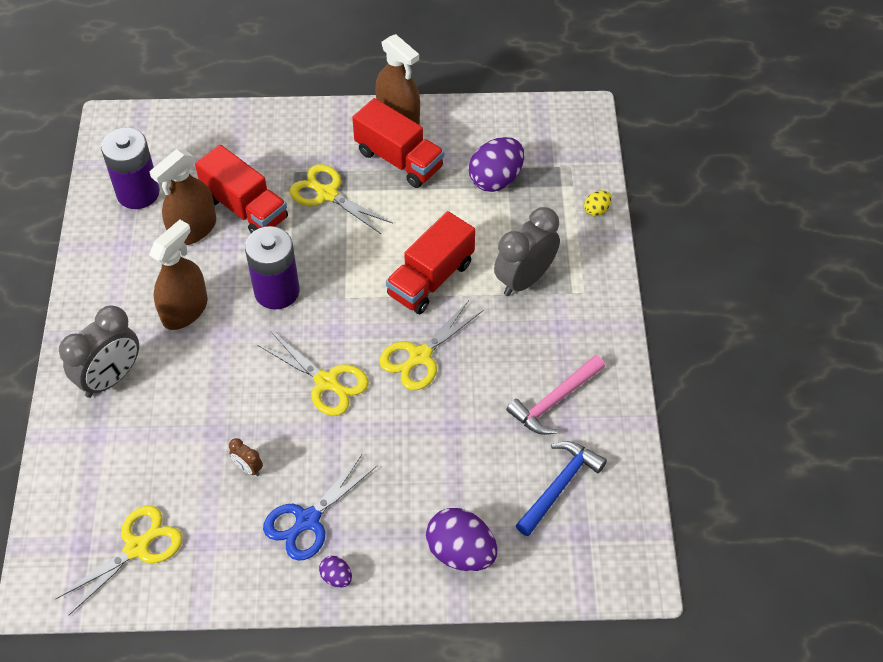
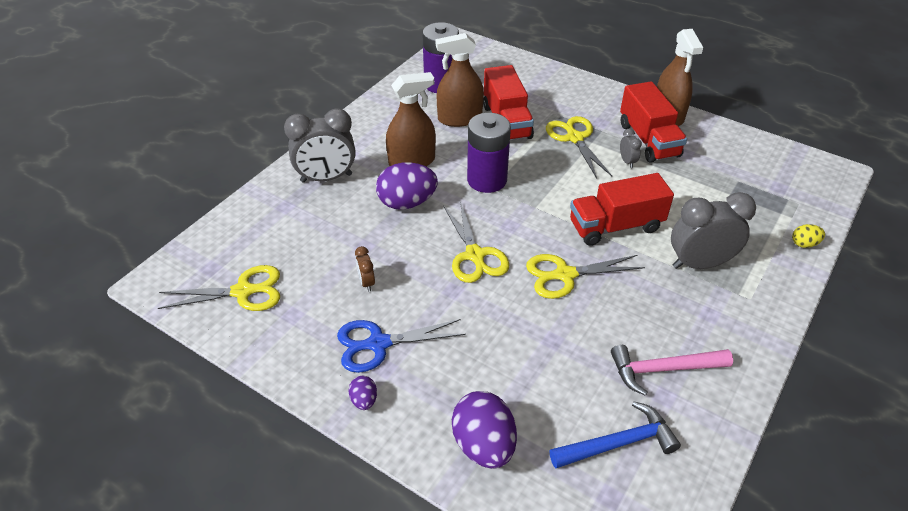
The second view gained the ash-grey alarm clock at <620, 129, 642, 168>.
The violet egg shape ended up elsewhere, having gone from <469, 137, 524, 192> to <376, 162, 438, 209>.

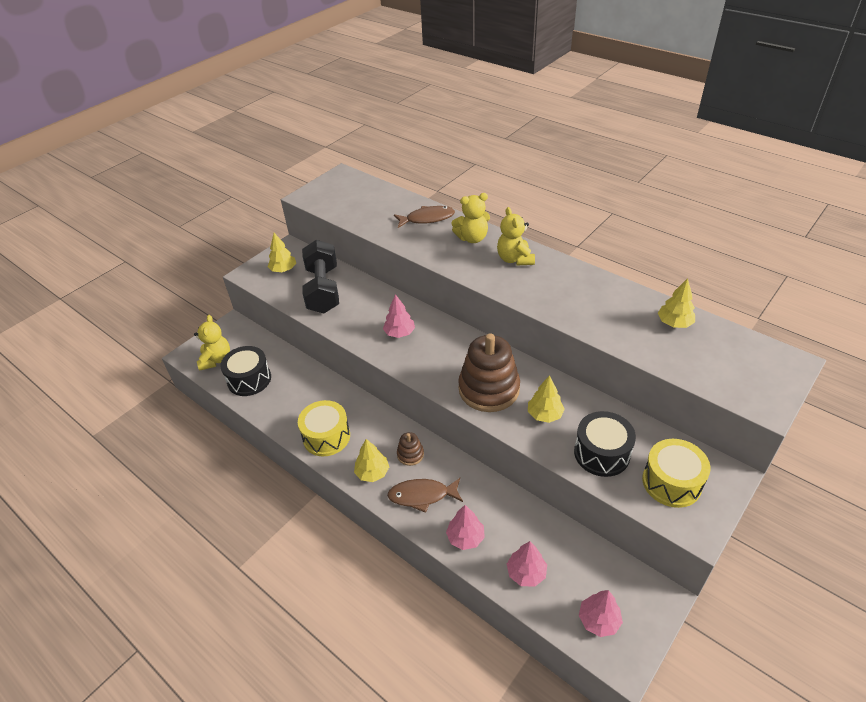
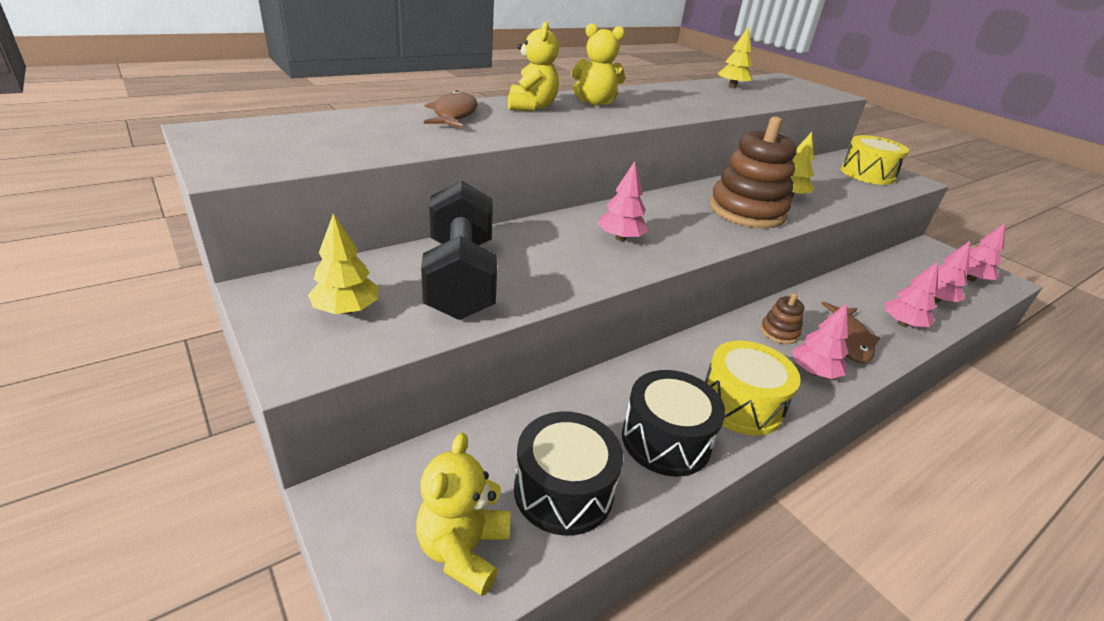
The jet-black toy drum ended up elsewhere, having gone from <574, 411, 636, 477> to <622, 370, 725, 477>.
What was the bright yellow tree at <354, 439, 389, 482> turned into the rosy tree at <792, 303, 849, 379>.
The bright yellow teddy bear at <194, 315, 230, 371> ended up facing another way, 90 degrees counterclockwise from before.
The jet-black dumbbell at <302, 240, 339, 314> ended up facing another way, 75 degrees clockwise from before.

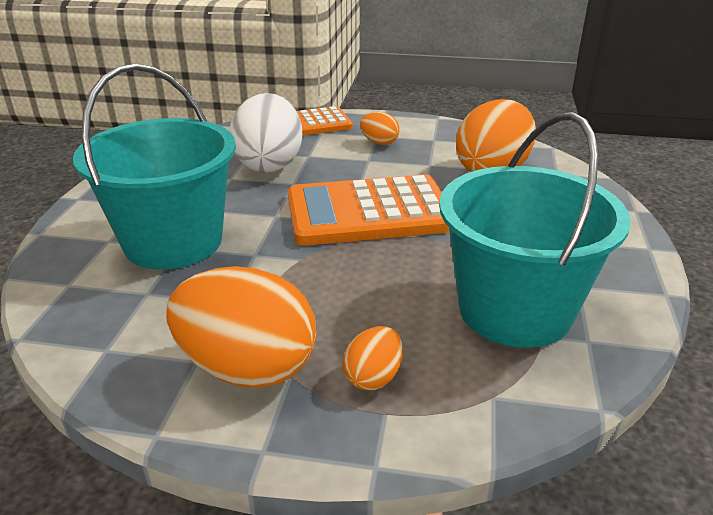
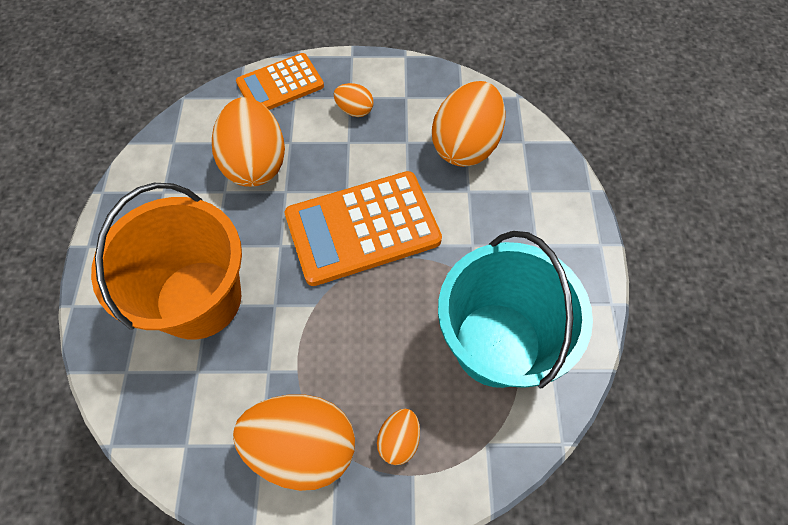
What was the aqua bucket at <73, 63, 236, 270> turned into the orange-coloured bucket at <91, 183, 242, 340>.
What was the snow-white egg shape at <229, 93, 302, 173> turned into the orange-coloured egg shape at <212, 97, 285, 187>.

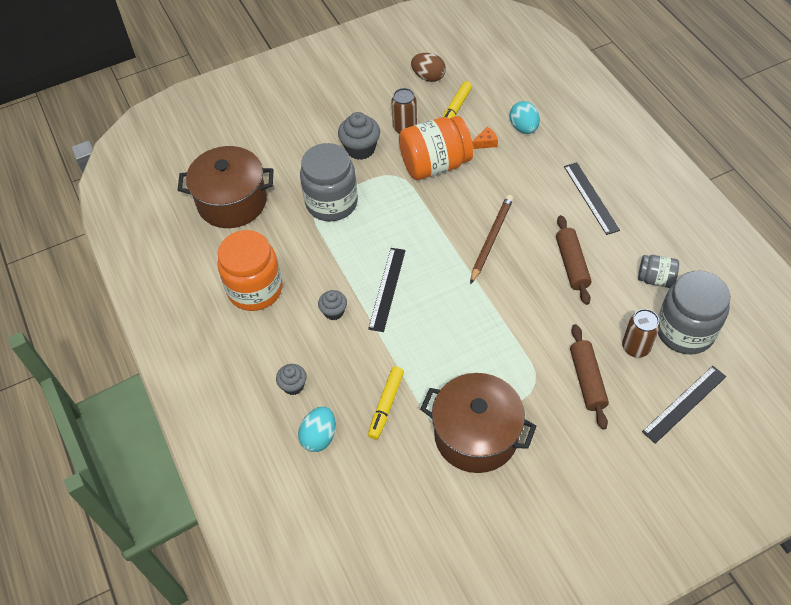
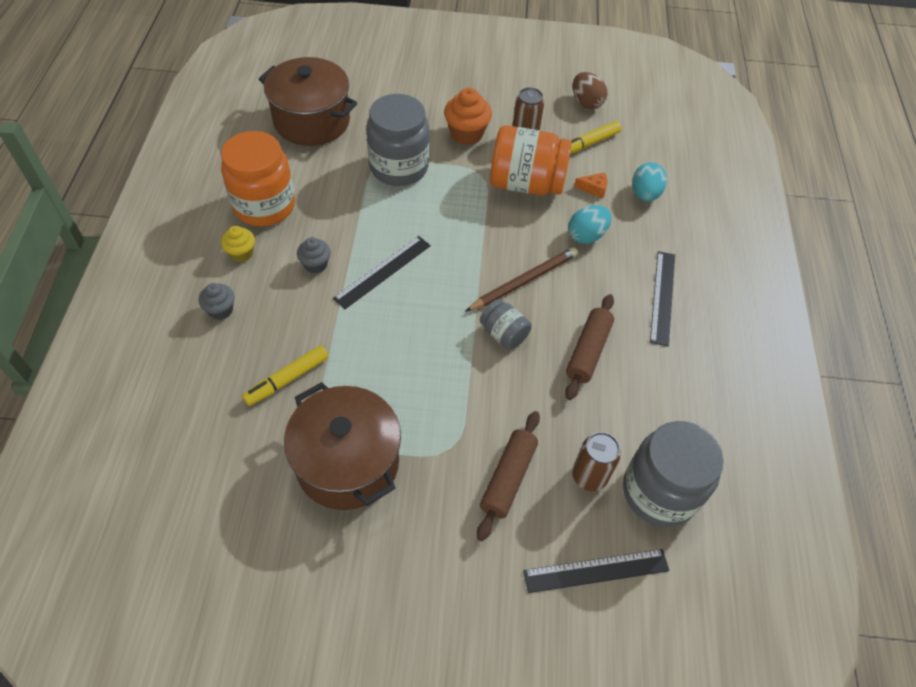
The second view gained the bright yellow fairy cake at <221, 226, 255, 262>.
The aqua egg shape ended up elsewhere, having gone from <298, 407, 336, 452> to <568, 205, 612, 244>.
The ash-grey preserve jar ended up elsewhere, having gone from <638, 255, 679, 288> to <480, 299, 532, 350>.
What was the ash-grey fairy cake at <338, 112, 380, 160> turned into the orange-coloured fairy cake at <444, 88, 492, 145>.

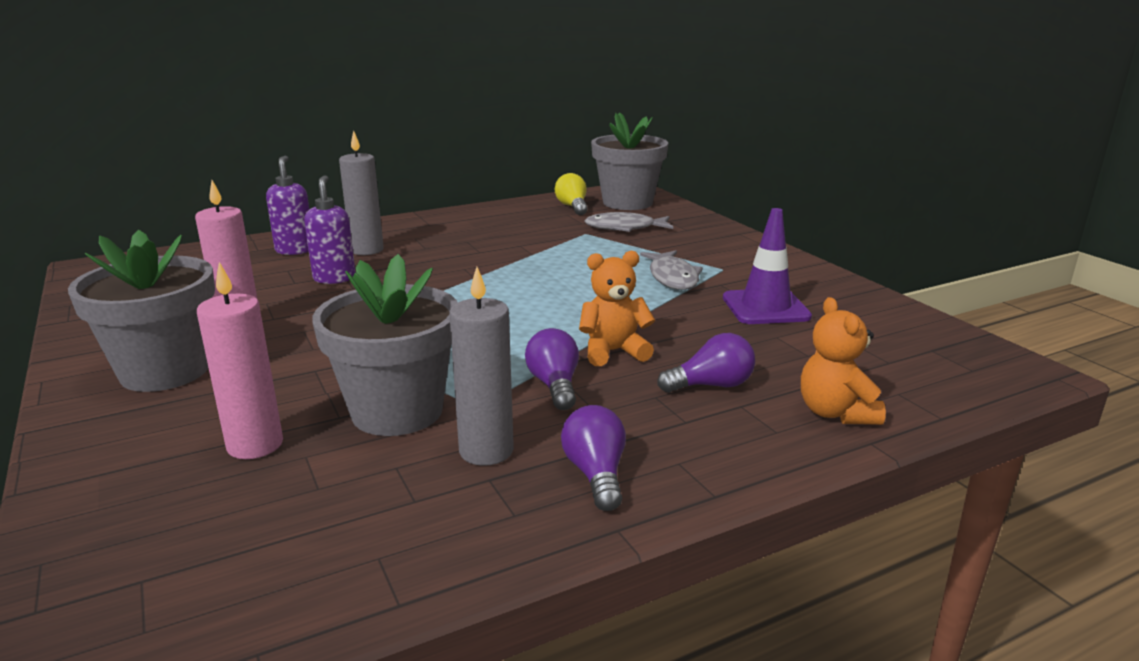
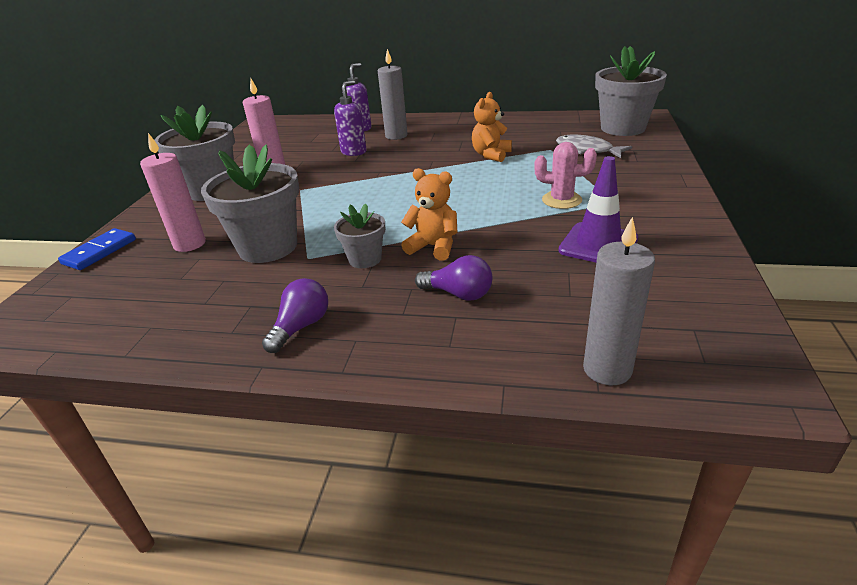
The second view lost the bright yellow bulb at <555, 173, 588, 215>.
The second view gained the blue domino at <58, 228, 136, 270>.
The ash-grey candle ended up elsewhere, having gone from <449, 267, 514, 466> to <583, 217, 655, 385>.
The orange-coloured teddy bear ended up elsewhere, having gone from <801, 297, 886, 425> to <472, 92, 512, 162>.
Where the violet bulb stood at <525, 328, 579, 410>, the ash-grey plant pot came to stand at <334, 203, 385, 268>.
Where the ash-grey fish figure stood at <640, 250, 703, 290>, the rosy prickly plant came to stand at <534, 142, 597, 209>.

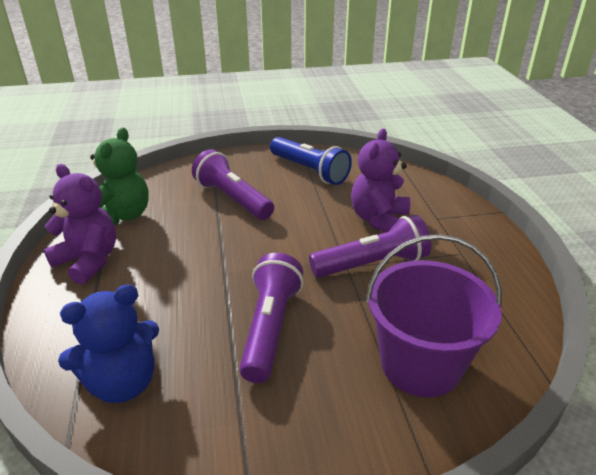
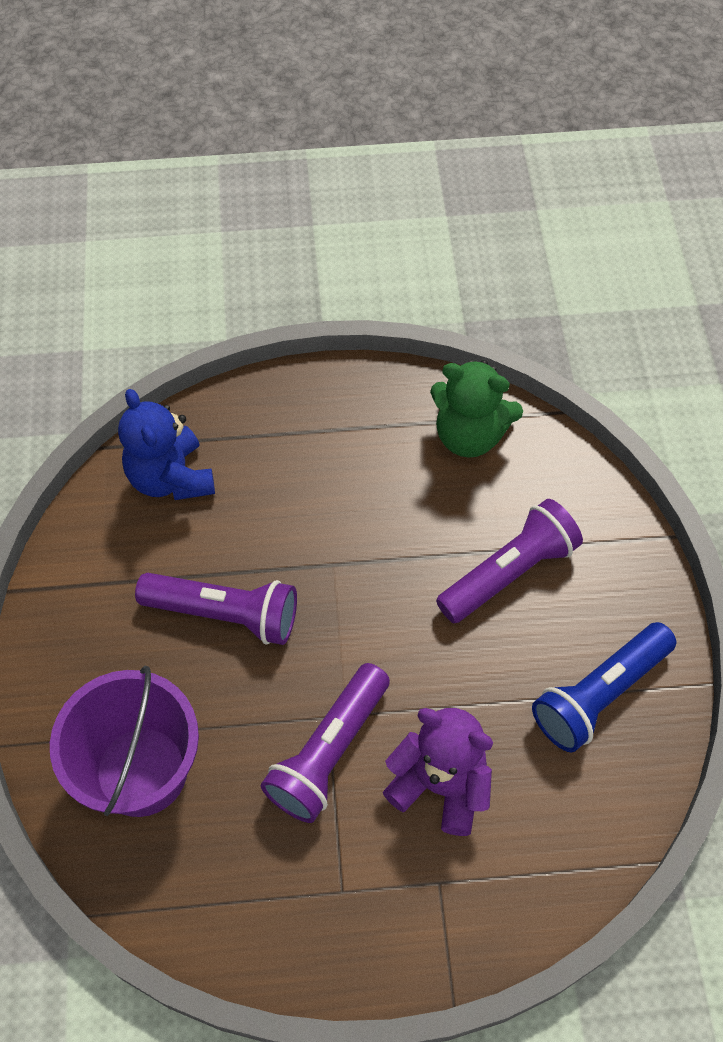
The second view lost the violet teddy bear at <44, 164, 116, 285>.
The violet flashlight at <309, 215, 431, 278> ended up facing another way, 45 degrees clockwise from before.

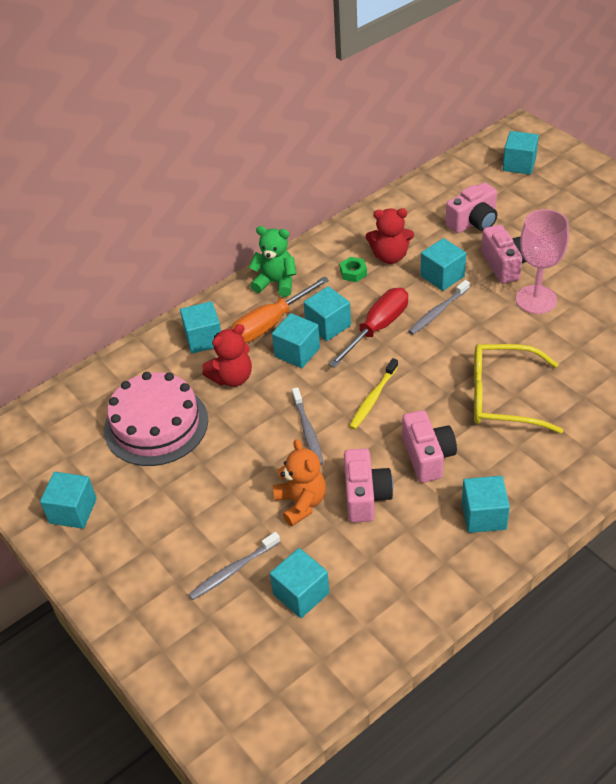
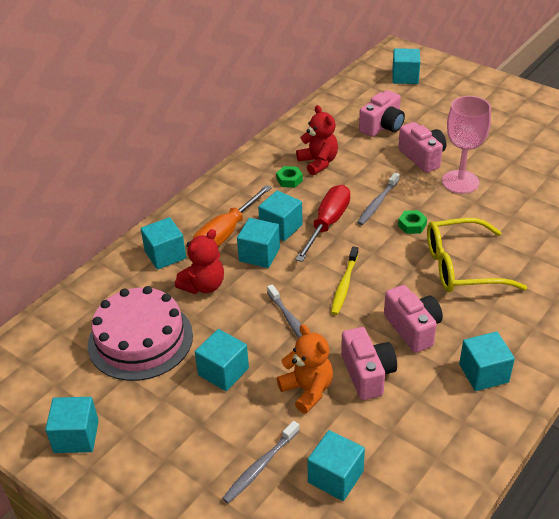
The second view lost the emerald teddy bear at <249, 226, 296, 297>.
The second view gained the emerald hexagon nut at <398, 210, 427, 234>.
The aqua solid cube ended up elsewhere, having gone from <421, 238, 466, 291> to <195, 329, 249, 391>.
The red teddy bear at <366, 208, 414, 264> ended up facing another way, 105 degrees counterclockwise from before.

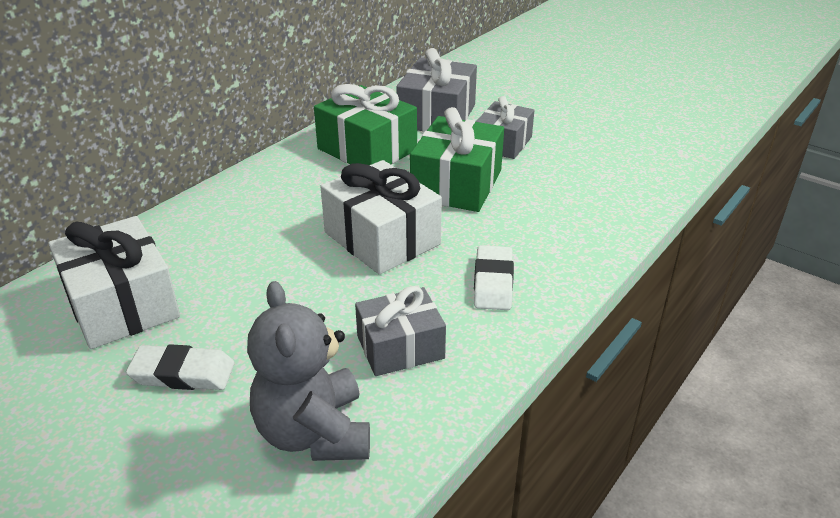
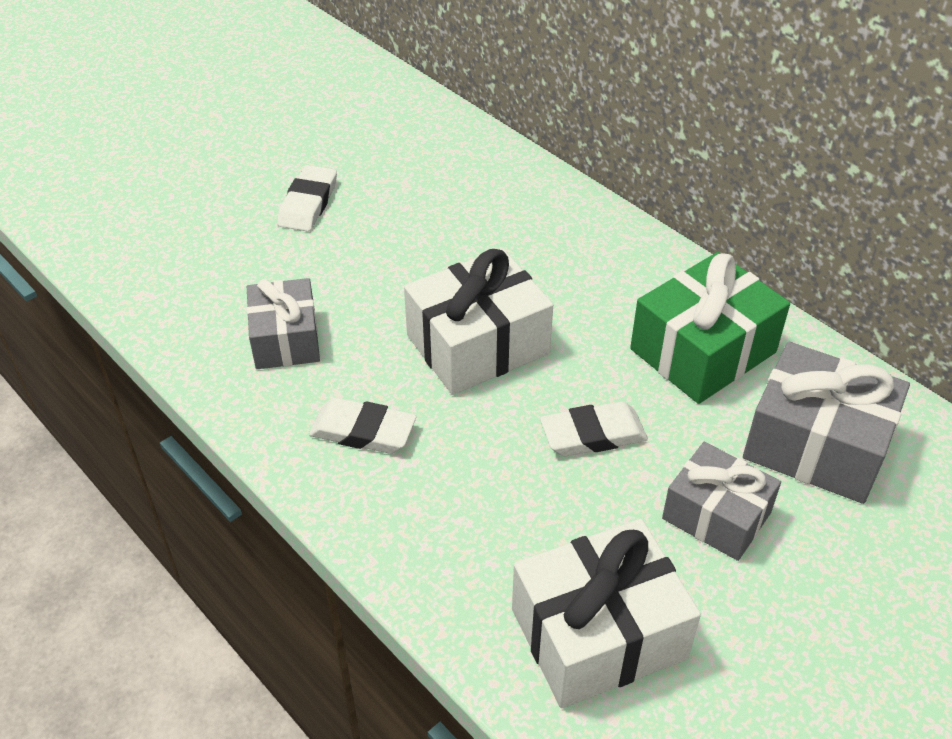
The second view lost the ash-grey teddy bear at <247, 281, 370, 461>.
The snow-white present ended up elsewhere, having gone from <48, 216, 180, 349> to <512, 519, 701, 708>.
Where the emerald present stood at <410, 107, 504, 212>, the snow-white gum eraser came to stand at <540, 401, 648, 456>.

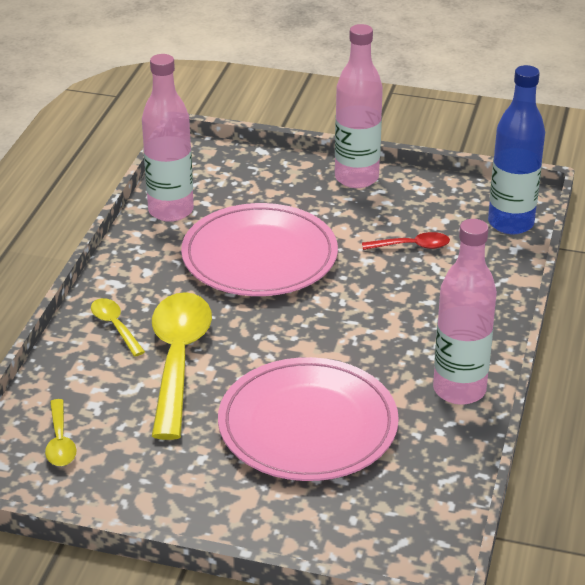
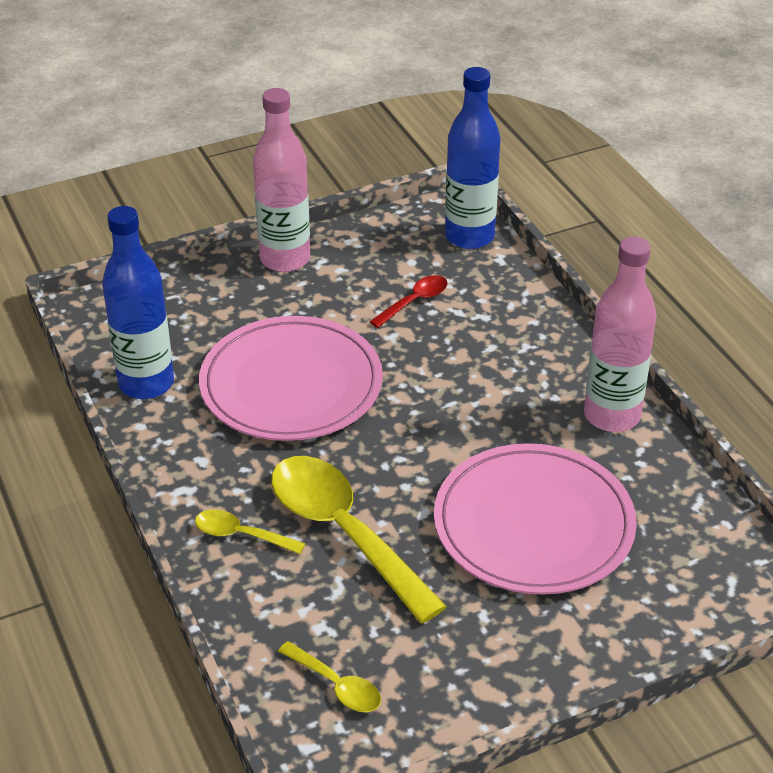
What was the rosy flask at <142, 54, 194, 222> turned into the blue flask at <102, 206, 174, 399>.

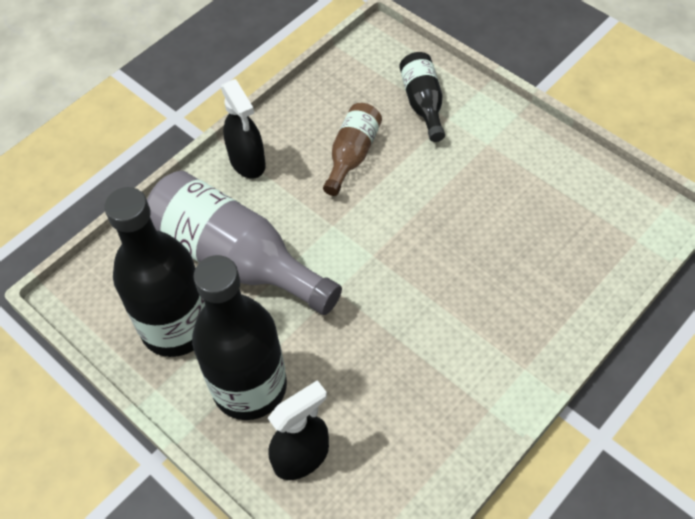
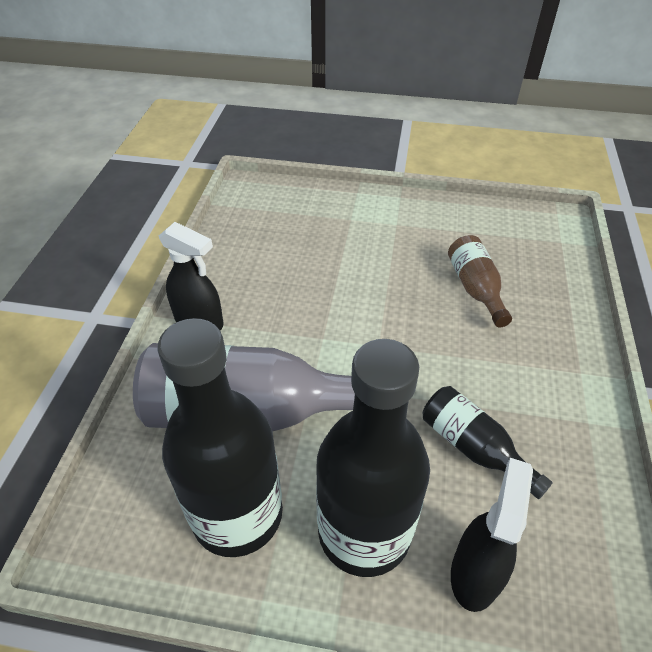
The brown flask ended up elsewhere, having gone from <323, 103, 382, 196> to <448, 235, 512, 327>.
The jet-black flask ended up elsewhere, having gone from <399, 52, 445, 142> to <423, 386, 553, 499>.

